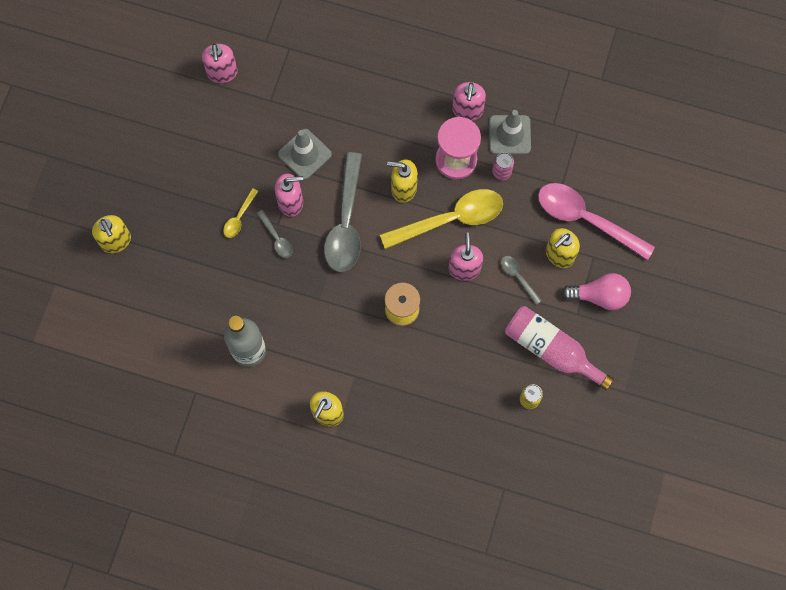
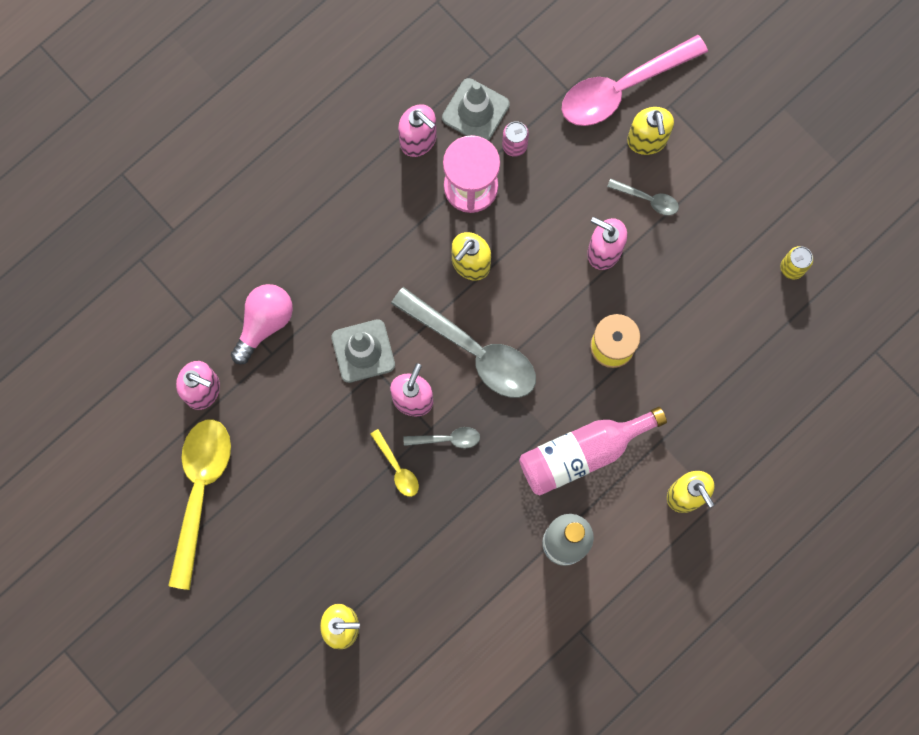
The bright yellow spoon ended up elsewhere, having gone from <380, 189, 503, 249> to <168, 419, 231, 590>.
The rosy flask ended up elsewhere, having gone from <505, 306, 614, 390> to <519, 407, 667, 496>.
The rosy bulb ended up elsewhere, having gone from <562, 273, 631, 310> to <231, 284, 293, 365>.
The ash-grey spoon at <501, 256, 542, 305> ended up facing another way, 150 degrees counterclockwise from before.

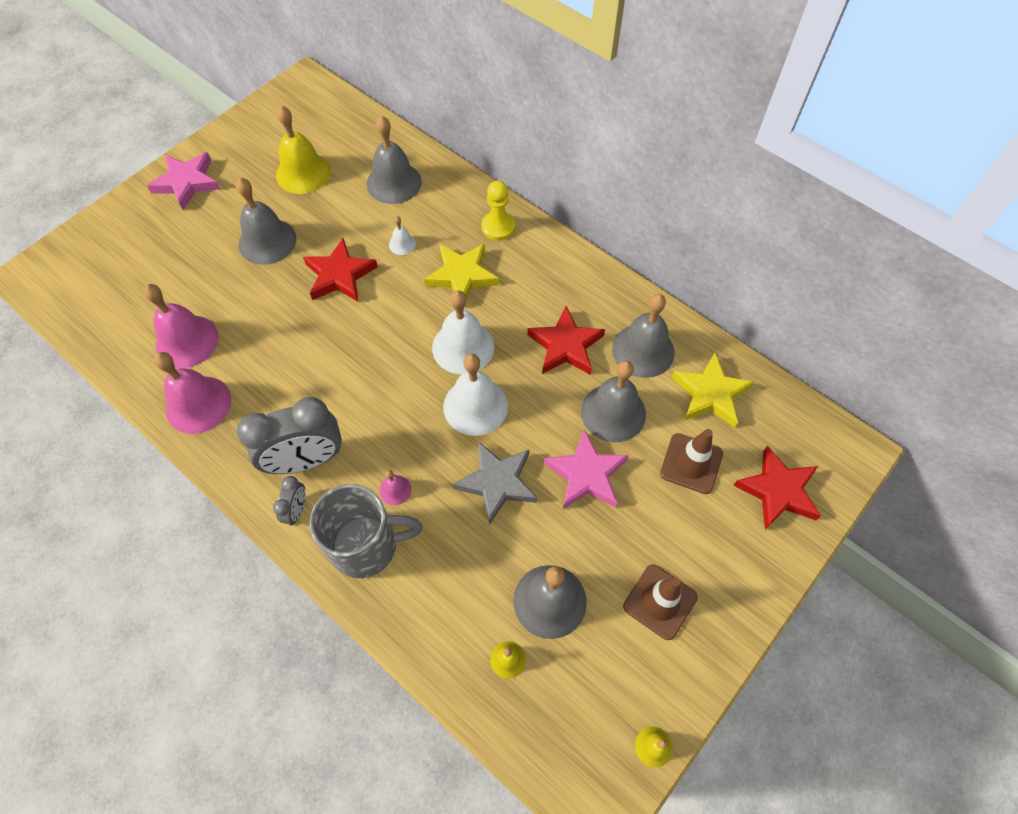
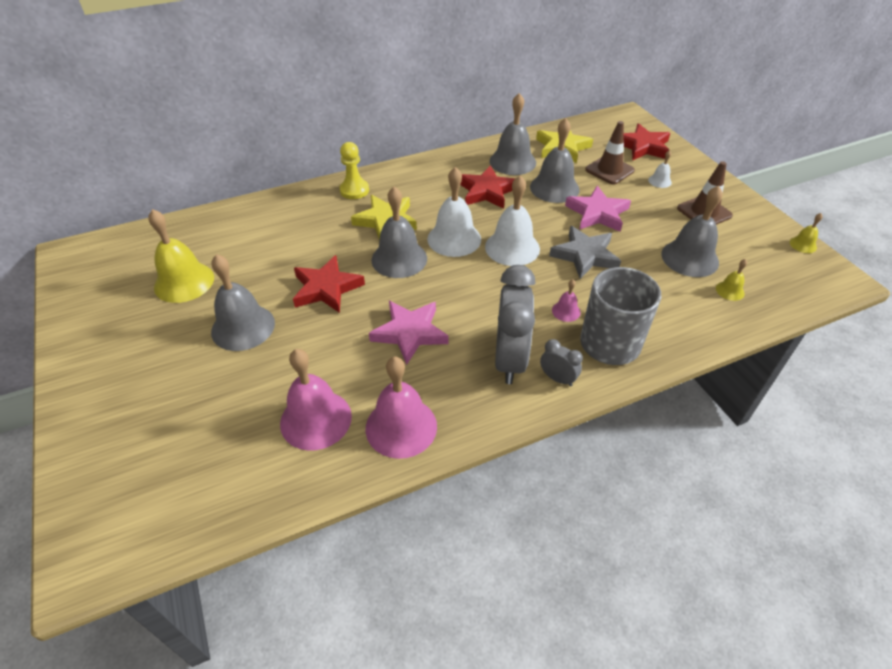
The rosy five-pointed star ended up elsewhere, having gone from <147, 152, 220, 210> to <369, 301, 449, 365>.
The ash-grey school bell ended up elsewhere, having gone from <367, 116, 422, 204> to <371, 187, 427, 278>.
The snow-white school bell ended up elsewhere, having gone from <389, 216, 416, 255> to <648, 150, 672, 188>.

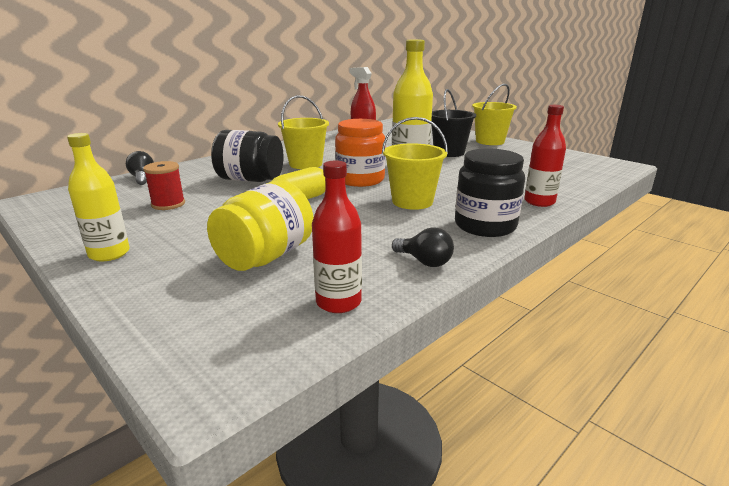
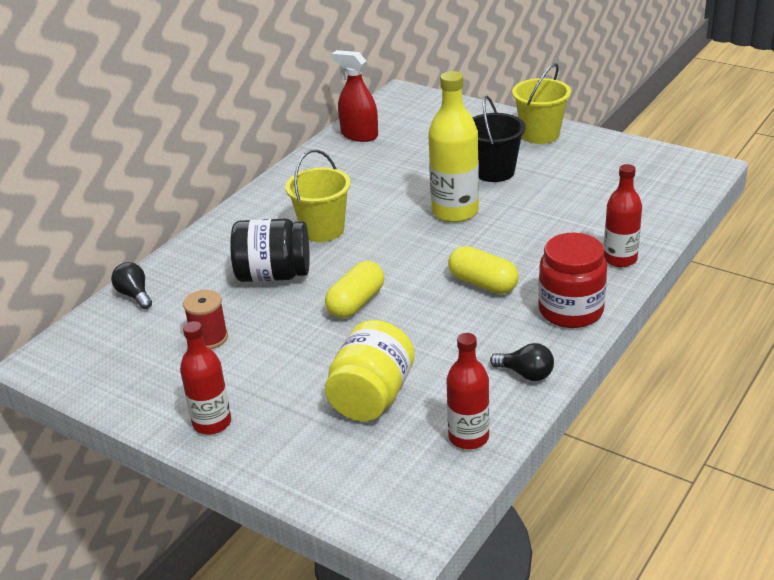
The second view lost the orange-coloured preserve jar at <335, 119, 386, 187>.
Where the bright yellow bucket stood at <382, 117, 448, 210>, the bright yellow pill shape came to stand at <448, 246, 519, 294>.
What was the bright yellow flask at <67, 133, 130, 261> turned into the red flask at <180, 321, 231, 434>.
What was the jet-black preserve jar at <455, 148, 525, 237> turned into the red preserve jar at <538, 233, 607, 328>.

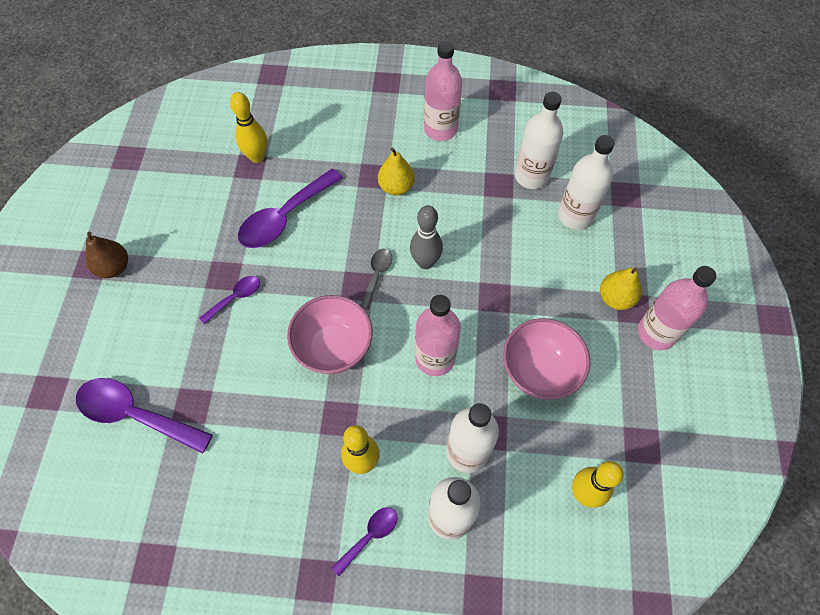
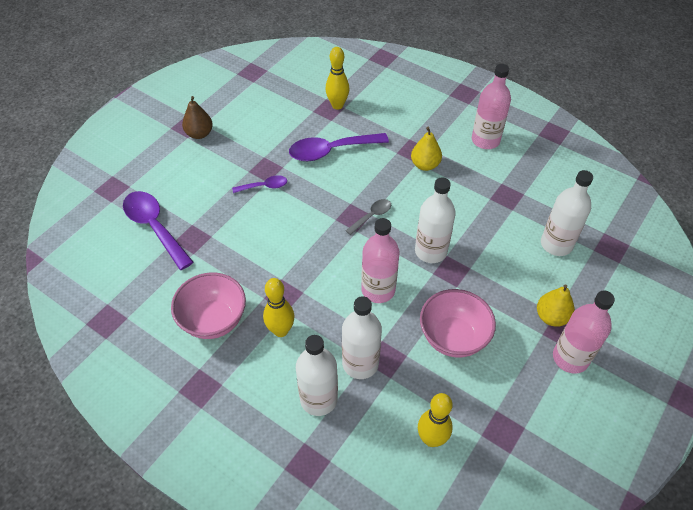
The second view lost the violet spoon at <331, 507, 398, 576>.
The second view lost the ash-grey tenpin at <410, 205, 443, 269>.
The rosy deep dish ended up elsewhere, having gone from <287, 295, 373, 374> to <171, 272, 246, 339>.
The snow-white flask ended up elsewhere, having gone from <515, 92, 563, 189> to <415, 178, 456, 263>.

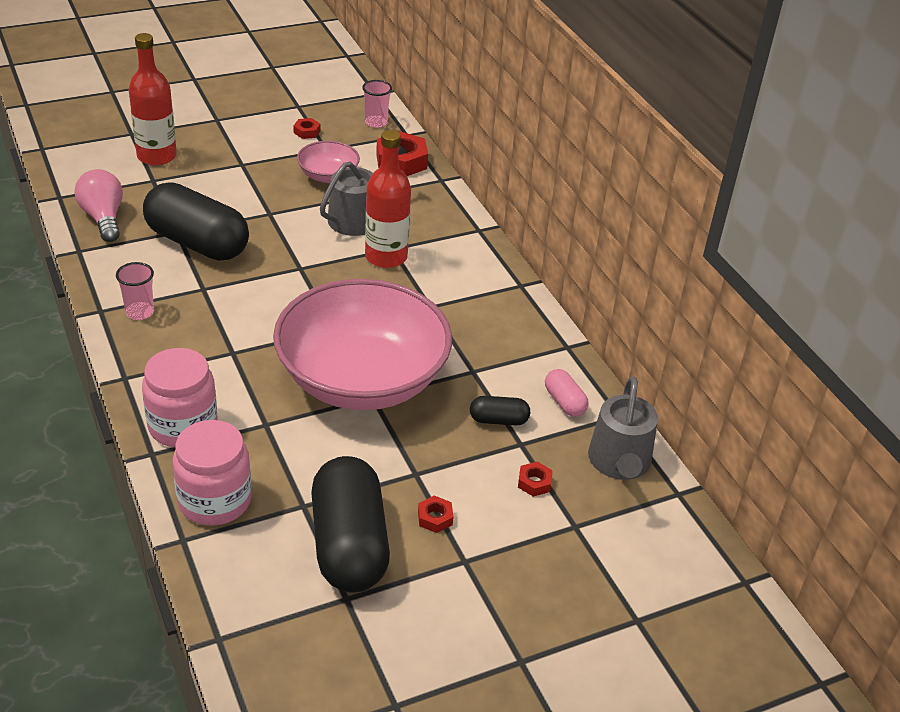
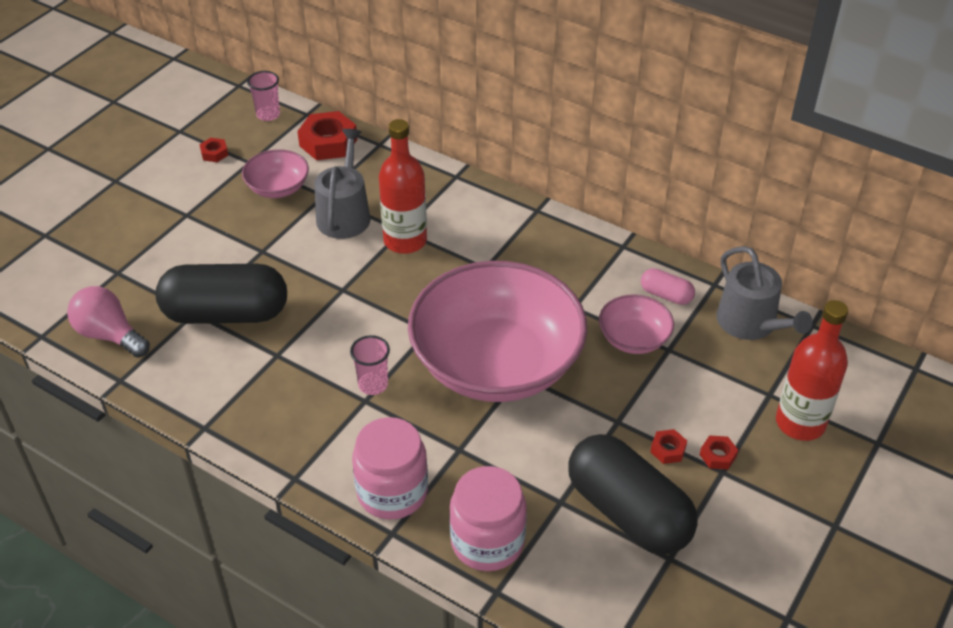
The rosy tumbler ended up elsewhere, having gone from <116, 262, 154, 320> to <350, 335, 390, 395>.
The red flask ended up elsewhere, having gone from <129, 33, 177, 166> to <776, 300, 848, 441>.
The red hexagon nut ended up elsewhere, having gone from <518, 461, 553, 497> to <700, 435, 738, 469>.
Where the jet-black pill shape stood at <470, 396, 530, 425>, the rosy deep dish came to stand at <599, 295, 674, 354>.

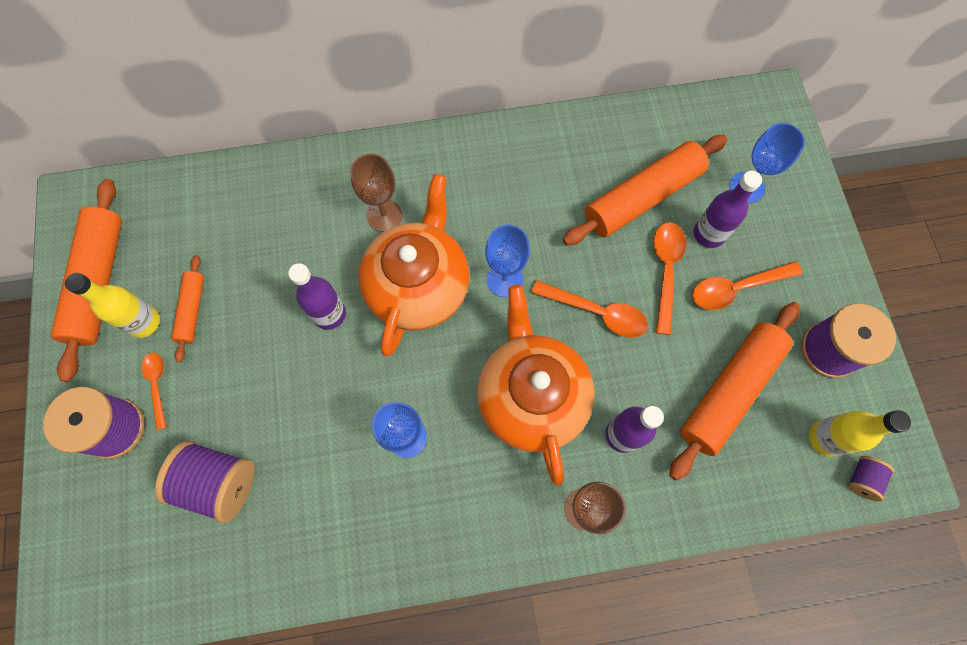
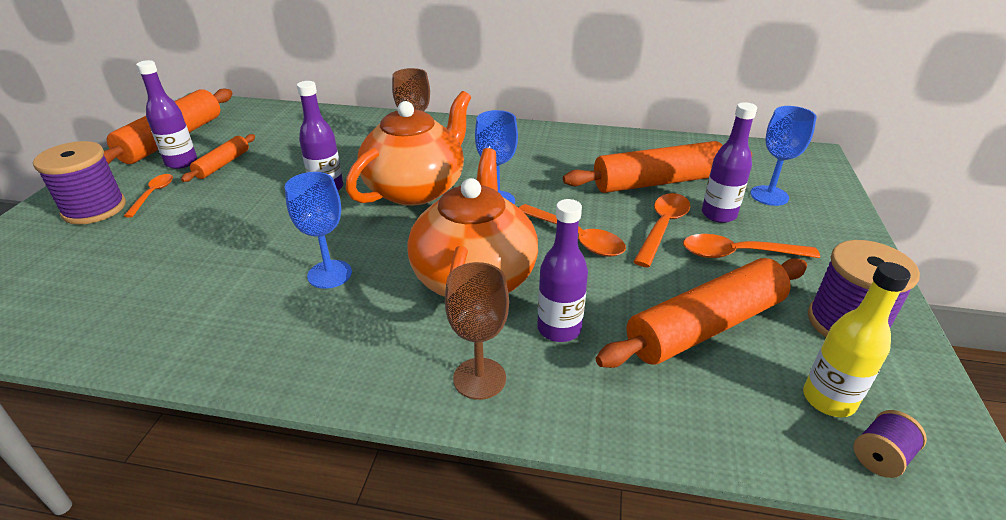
The second view lost the violet spool at <155, 441, 254, 523>.
What was the bright yellow flask at <65, 273, 160, 338> turned into the violet flask at <136, 60, 197, 169>.

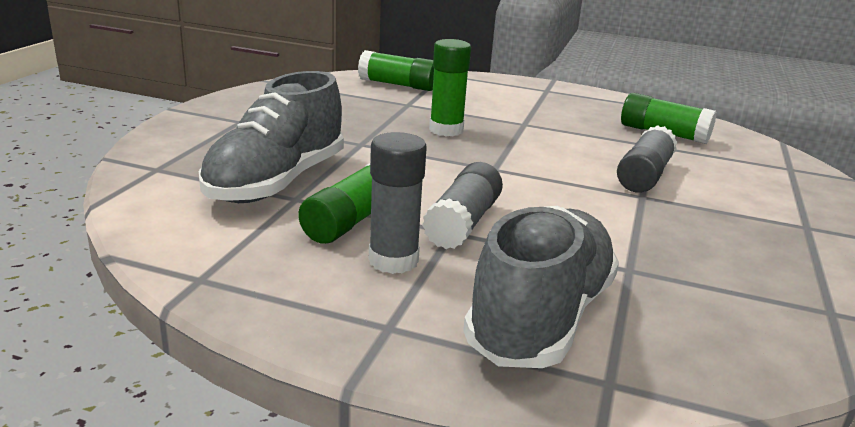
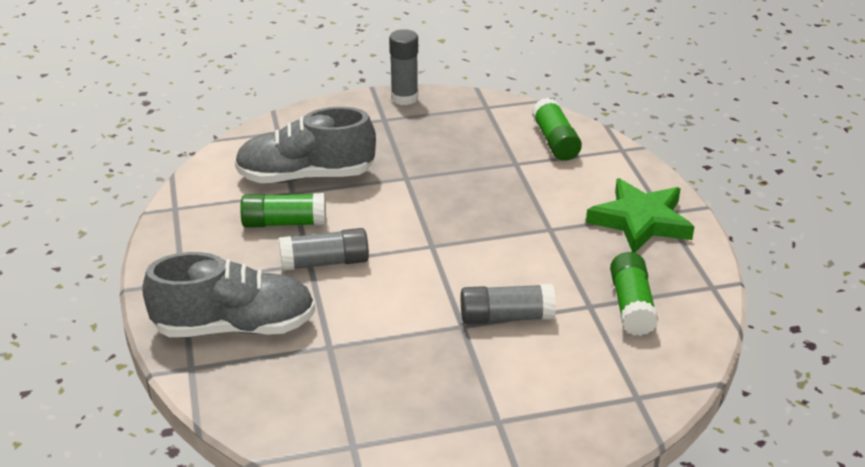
The second view lost the emerald glue stick at <429, 39, 471, 136>.
The second view gained the emerald five-pointed star at <586, 178, 695, 253>.
The ash-grey glue stick ended up elsewhere, having gone from <369, 132, 427, 274> to <389, 29, 418, 105>.

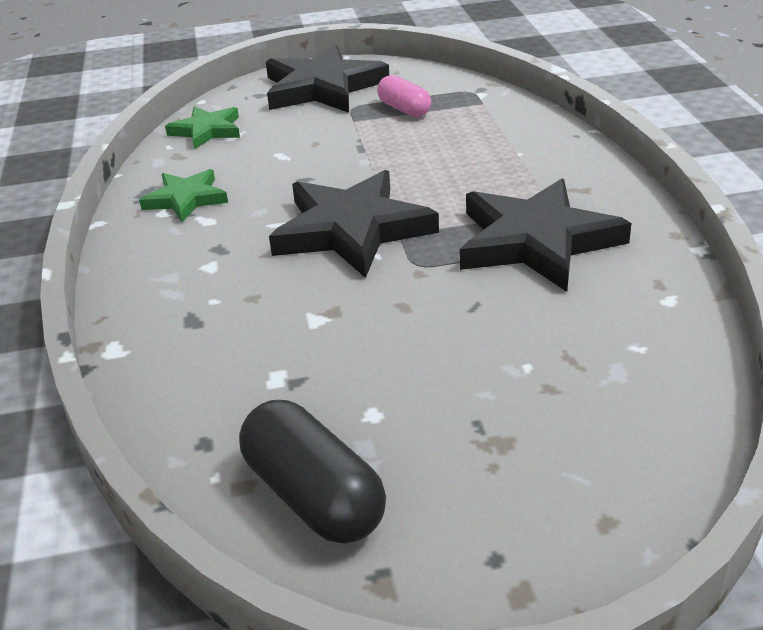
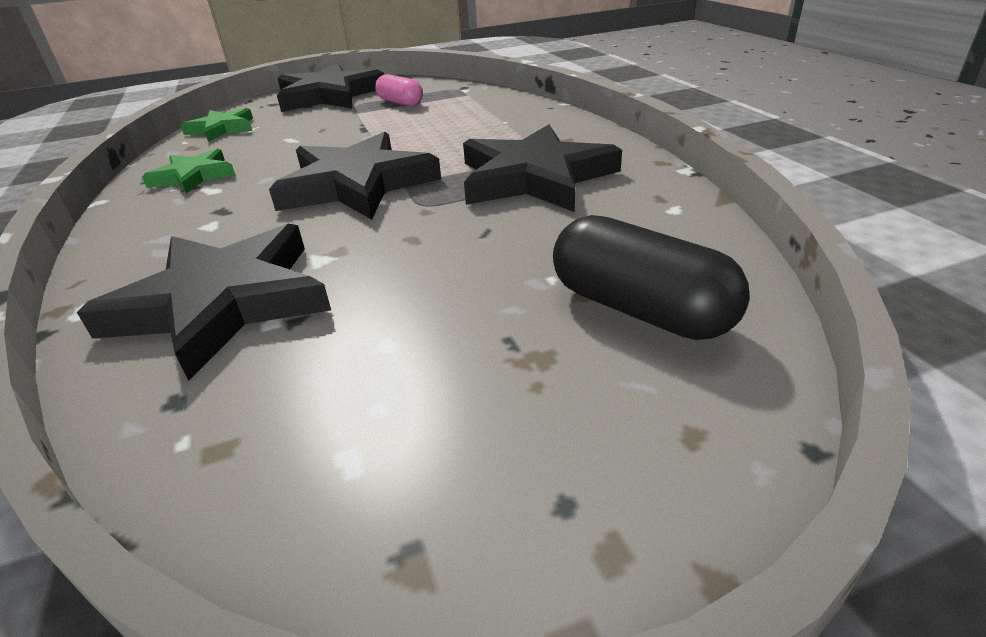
The second view gained the jet-black five-pointed star at <77, 224, 331, 381>.
The jet-black pill shape ended up elsewhere, having gone from <239, 400, 386, 544> to <553, 215, 749, 340>.

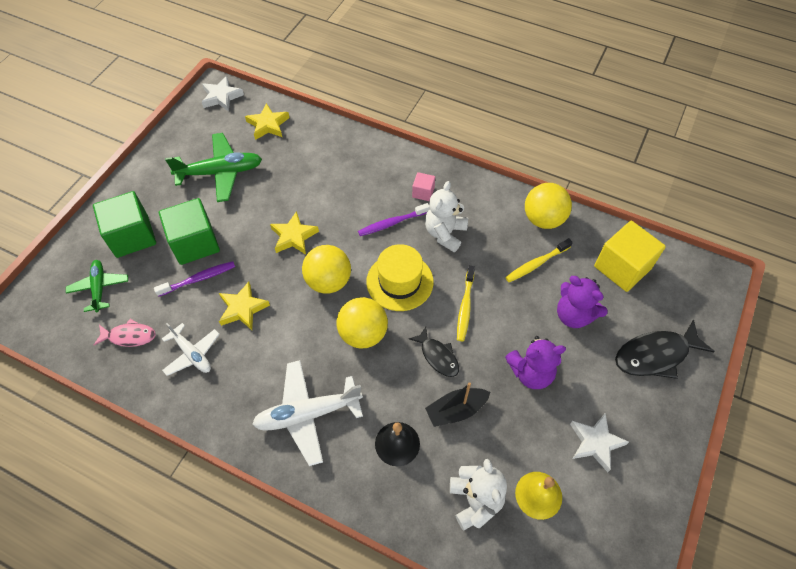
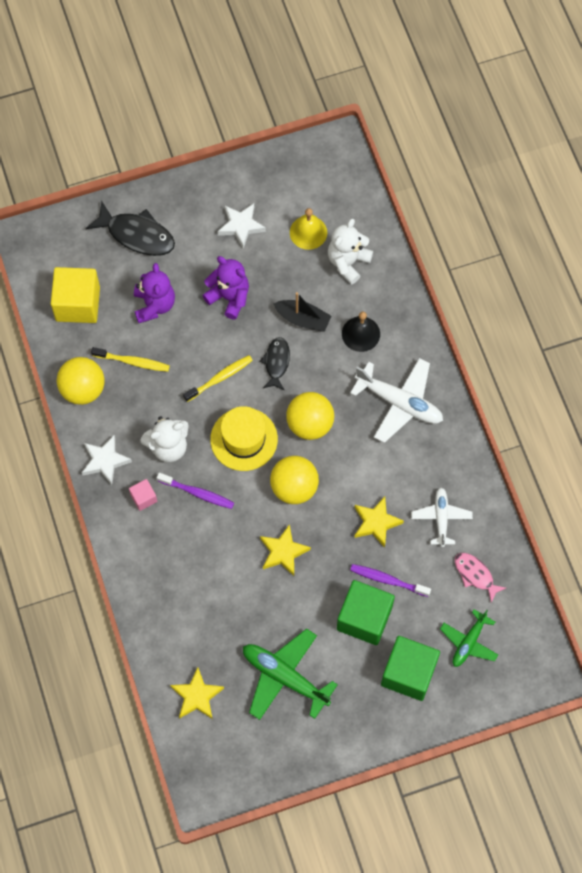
The snow-white five-pointed star ended up elsewhere, having gone from <202, 76, 244, 112> to <82, 435, 132, 485>.

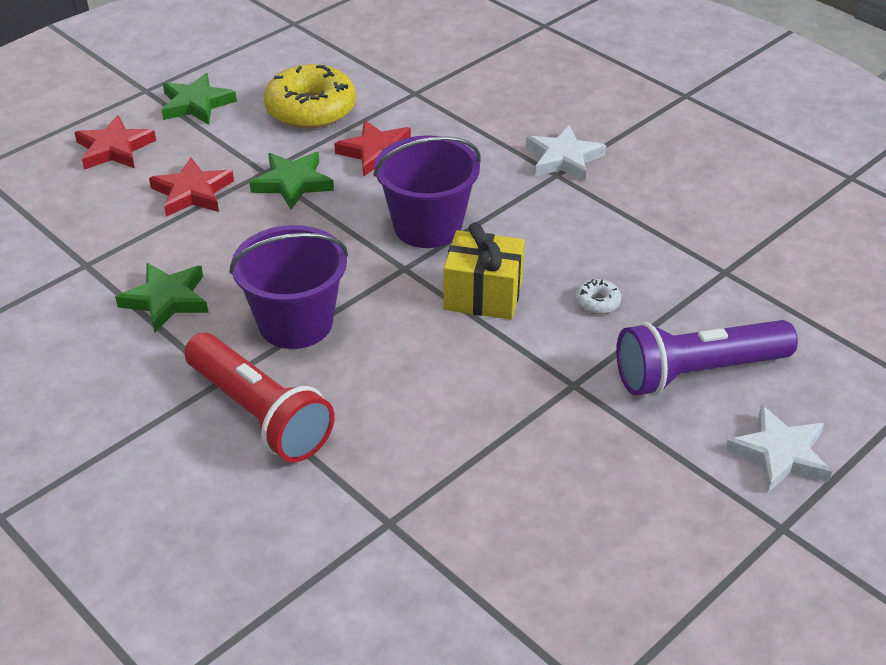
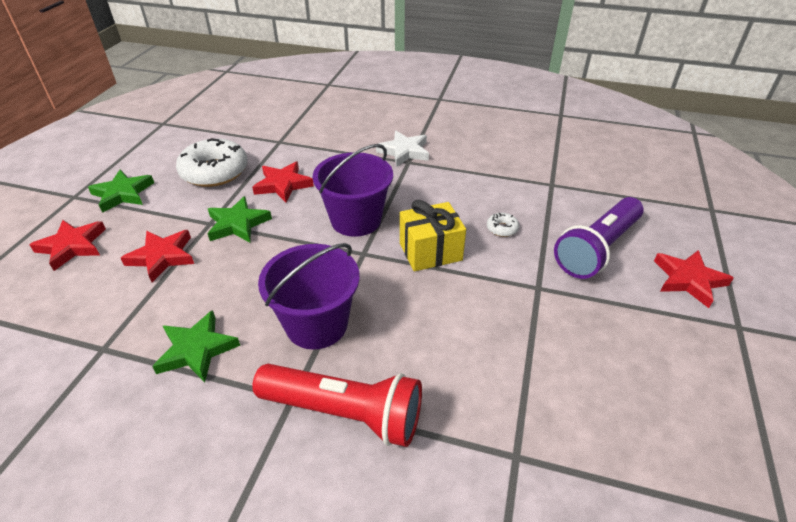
What was the bright yellow doughnut at <264, 64, 356, 129> turned into the snow-white doughnut at <176, 138, 248, 187>.
What was the snow-white five-pointed star at <725, 405, 832, 493> turned into the red five-pointed star at <654, 250, 734, 308>.

